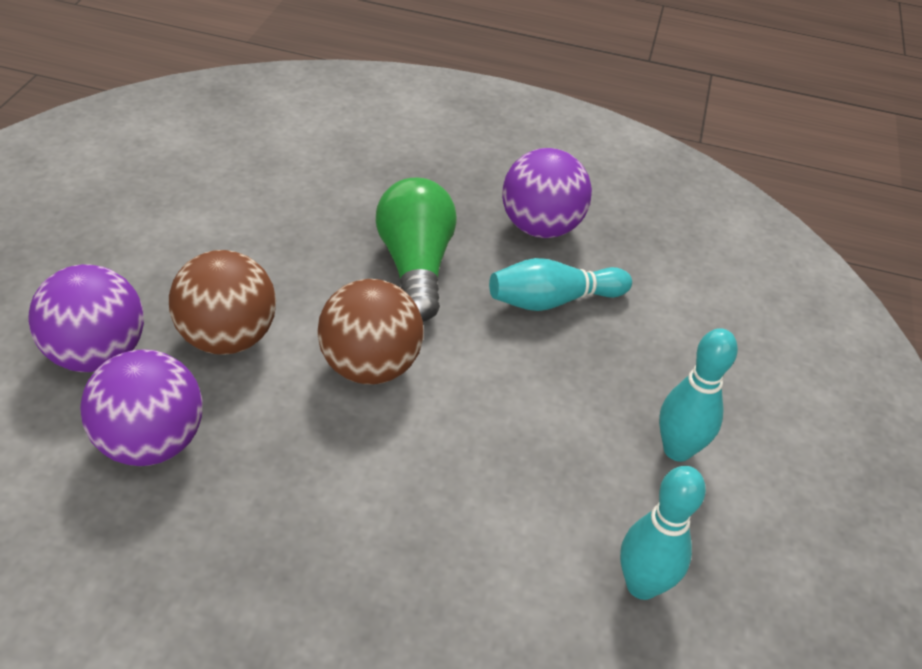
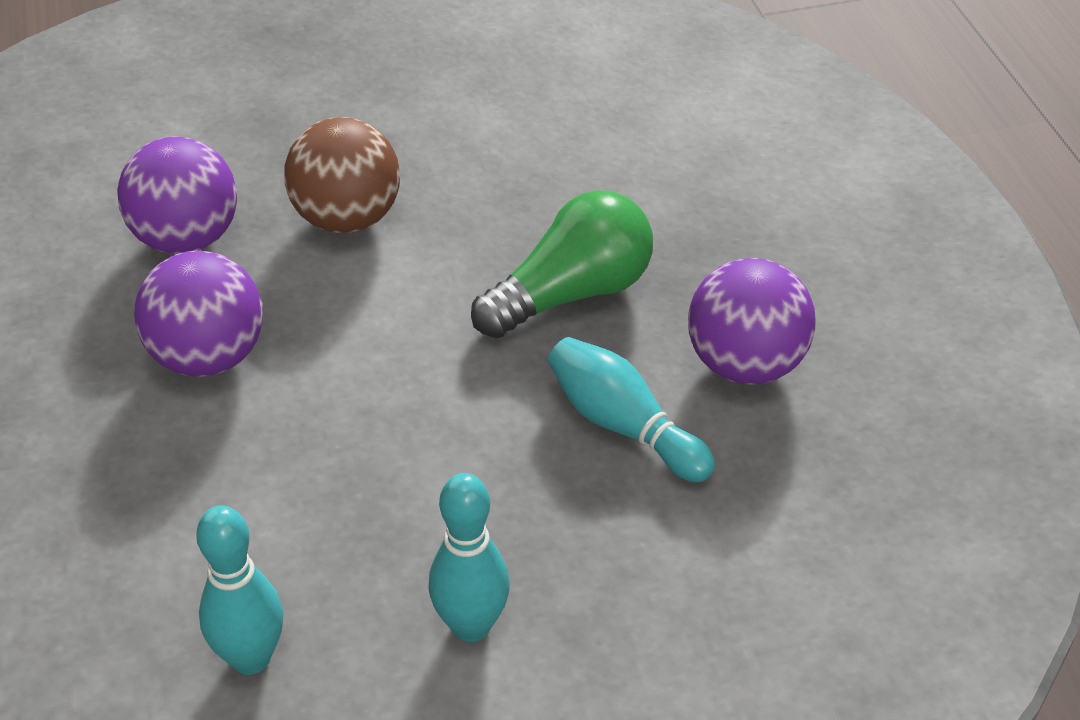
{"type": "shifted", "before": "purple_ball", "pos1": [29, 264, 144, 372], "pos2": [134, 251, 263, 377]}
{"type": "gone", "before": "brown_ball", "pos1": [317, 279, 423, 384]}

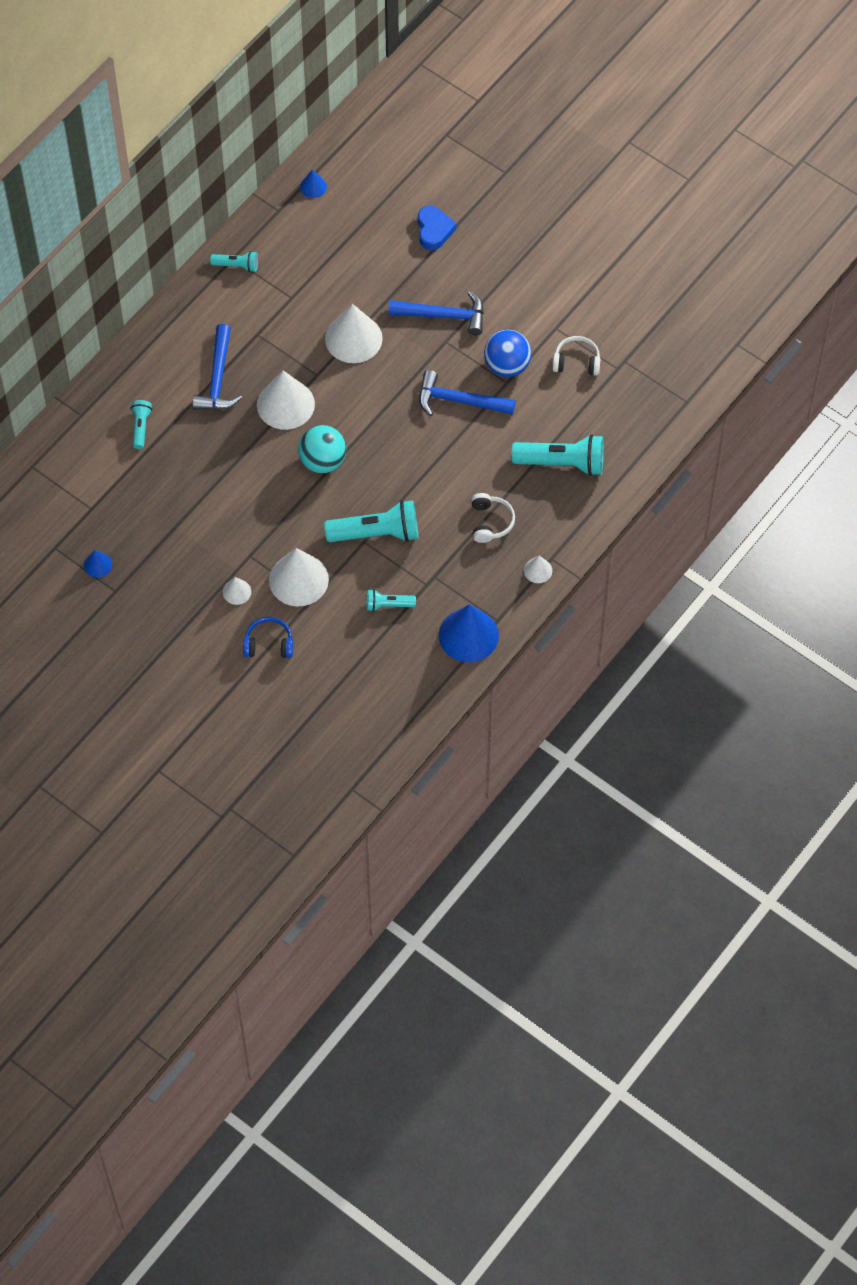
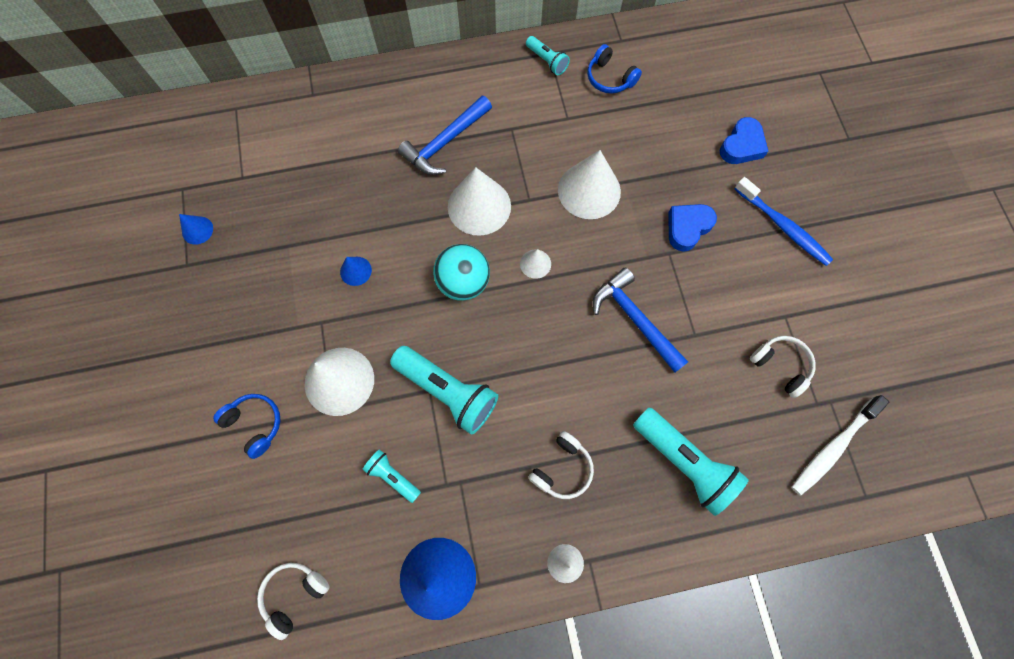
{"type": "shifted", "before": "blue_cone", "pos1": [300, 169, 327, 198], "pos2": [340, 257, 372, 286]}
{"type": "swapped", "before": "blue_hammer", "after": "blue_heart", "pos1": [388, 291, 484, 335], "pos2": [669, 204, 717, 252]}
{"type": "gone", "before": "blue_ball", "pos1": [484, 330, 532, 377]}
{"type": "gone", "before": "turquoise_flashlight", "pos1": [131, 400, 152, 449]}
{"type": "shifted", "before": "white_cone", "pos1": [223, 577, 251, 605], "pos2": [520, 249, 551, 279]}
{"type": "new", "after": "blue_headphones", "pos2": [587, 44, 642, 94]}
{"type": "new", "after": "blue_toothbrush", "pos2": [734, 177, 833, 266]}
{"type": "new", "after": "white_toothbrush", "pos2": [792, 395, 889, 496]}
{"type": "new", "after": "white_headphones", "pos2": [257, 563, 330, 640]}

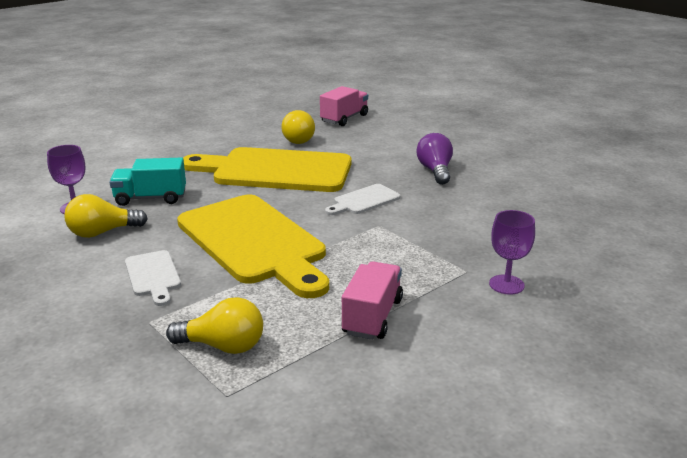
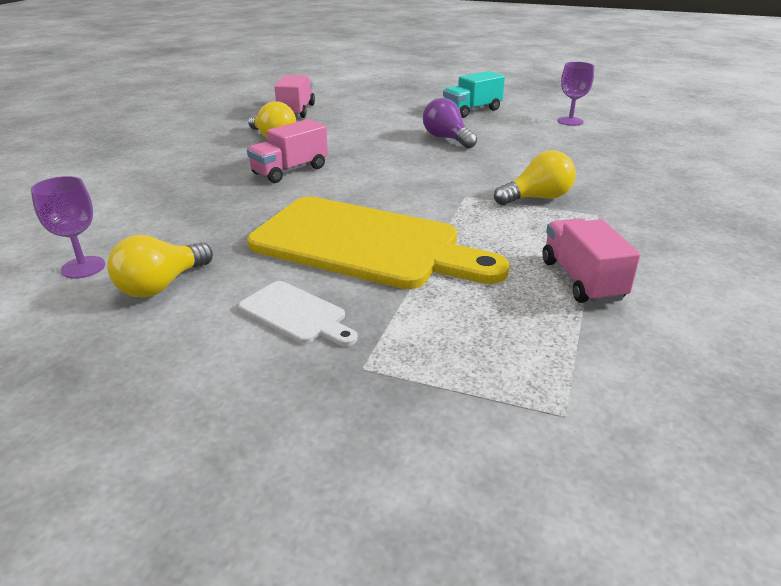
{"type": "swapped", "before": "yellow_cutting_board", "after": "pink_truck", "pos1": [183, 147, 352, 192], "pos2": [247, 119, 328, 183]}
{"type": "shifted", "before": "turquoise_truck", "pos1": [110, 157, 186, 206], "pos2": [443, 71, 505, 118]}
{"type": "gone", "before": "white_cutting_board", "pos1": [325, 184, 400, 215]}
{"type": "shifted", "before": "purple_goblet", "pos1": [489, 210, 535, 295], "pos2": [557, 62, 594, 126]}
{"type": "shifted", "before": "yellow_light_bulb", "pos1": [166, 297, 263, 354], "pos2": [494, 150, 576, 205]}

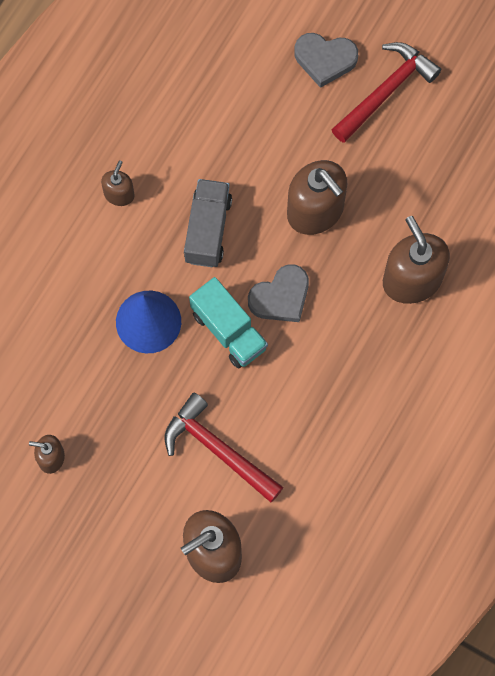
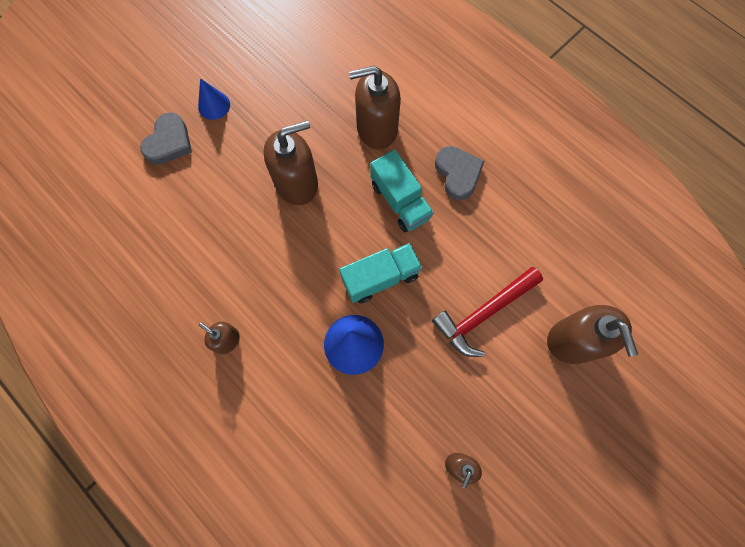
{"type": "swapped", "before": "red_hammer", "after": "blue_cone", "pos1": [331, 42, 441, 143], "pos2": [198, 78, 230, 120]}
{"type": "gone", "before": "grey_truck", "pos1": [184, 179, 232, 267]}
{"type": "shifted", "before": "grey_heart", "pos1": [248, 264, 309, 322], "pos2": [435, 146, 484, 200]}
{"type": "new", "after": "turquoise_truck", "pos2": [370, 149, 434, 232]}

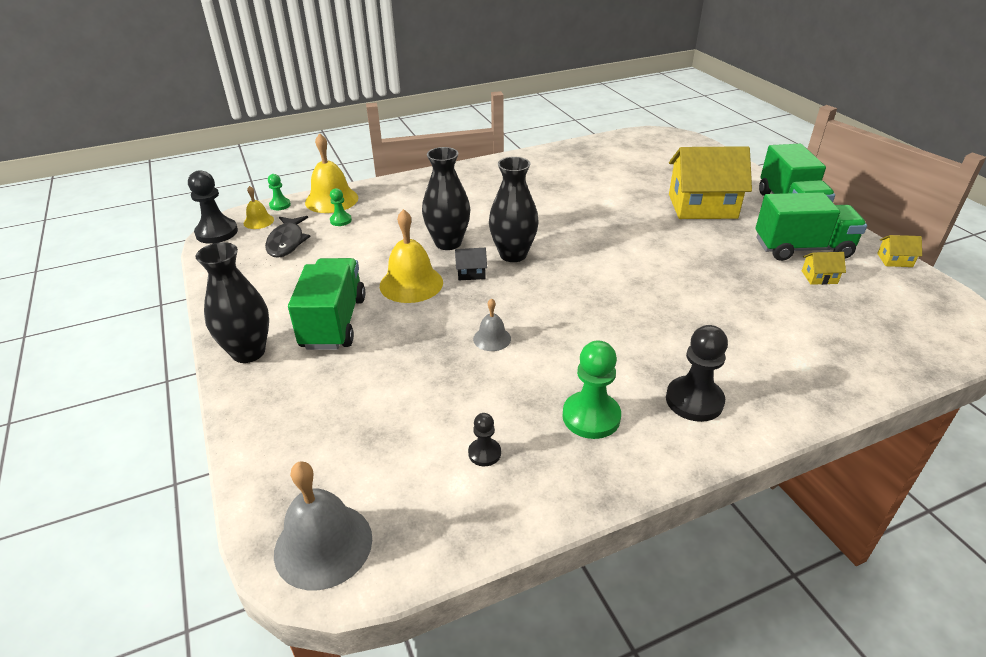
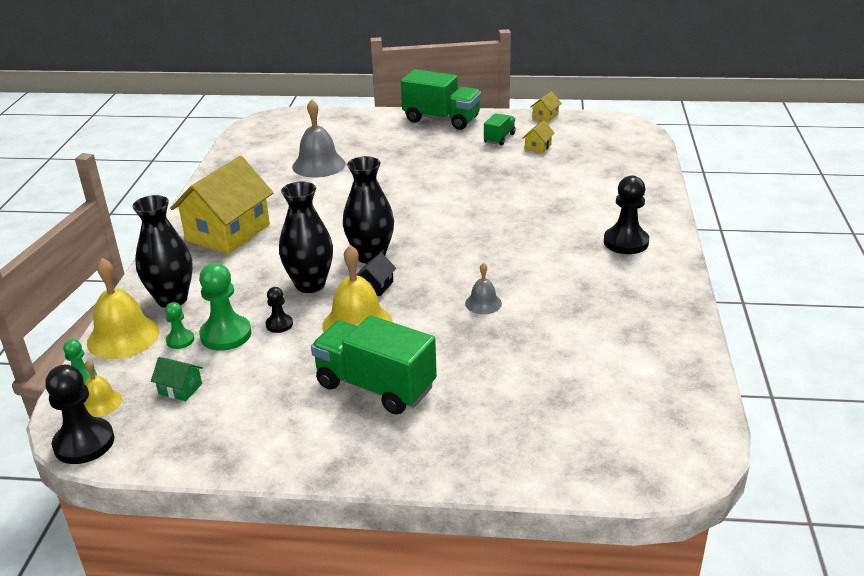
{"type": "shifted", "before": "yellow_house", "pos1": [669, 146, 752, 219], "pos2": [170, 156, 274, 254]}
{"type": "scaled", "before": "green_truck", "pos1": [755, 192, 867, 261], "pos2": [484, 113, 516, 145], "scale": 0.52}
{"type": "swapped", "before": "black_fish", "after": "green_house", "pos1": [265, 216, 311, 258], "pos2": [151, 357, 203, 401]}
{"type": "shifted", "before": "black_vase", "pos1": [196, 242, 269, 363], "pos2": [132, 195, 193, 308]}
{"type": "shifted", "before": "green_pawn", "pos1": [562, 341, 621, 439], "pos2": [199, 263, 251, 351]}
{"type": "shifted", "before": "black_pawn", "pos1": [468, 413, 501, 466], "pos2": [266, 287, 293, 333]}
{"type": "shifted", "before": "grey_bell", "pos1": [274, 461, 372, 590], "pos2": [292, 99, 345, 178]}

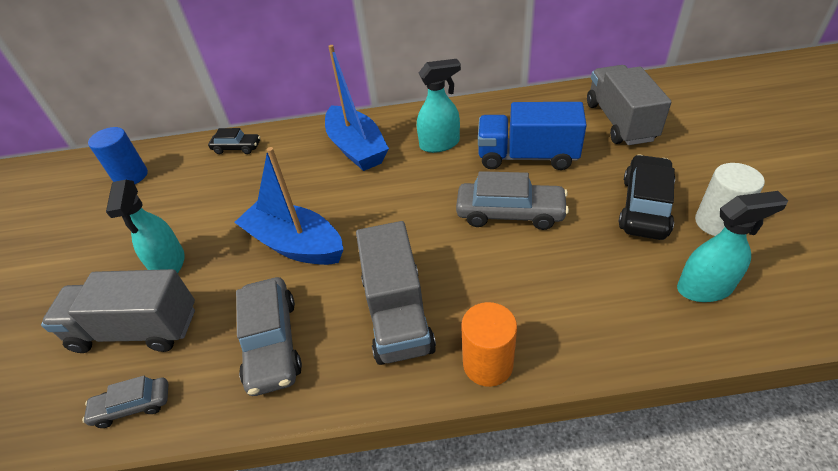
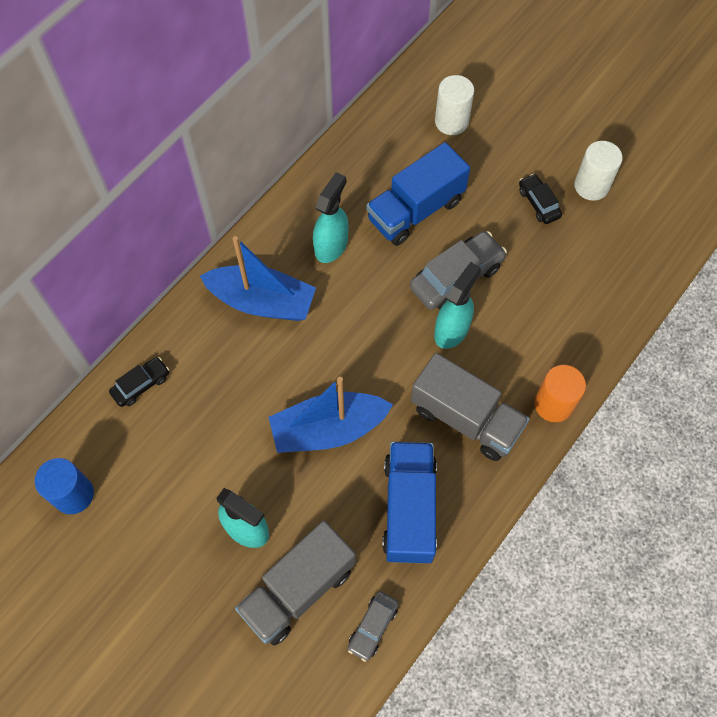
{"type": "swapped", "before": "grey_truck", "after": "white_cylinder", "pos1": [587, 65, 671, 145], "pos2": [435, 75, 474, 135]}
{"type": "scaled", "before": "black_car", "pos1": [618, 155, 675, 240], "pos2": [519, 174, 562, 224], "scale": 0.57}
{"type": "shifted", "before": "turquoise_spray_bottle", "pos1": [677, 191, 788, 302], "pos2": [434, 262, 481, 349]}
{"type": "swapped", "before": "grey_car", "after": "blue_truck", "pos1": [236, 277, 302, 396], "pos2": [382, 442, 437, 563]}

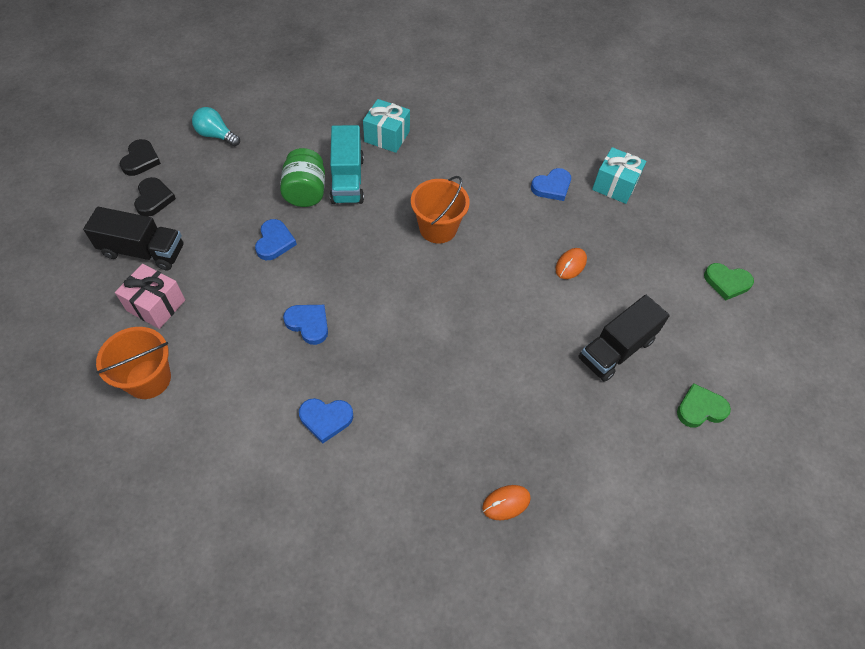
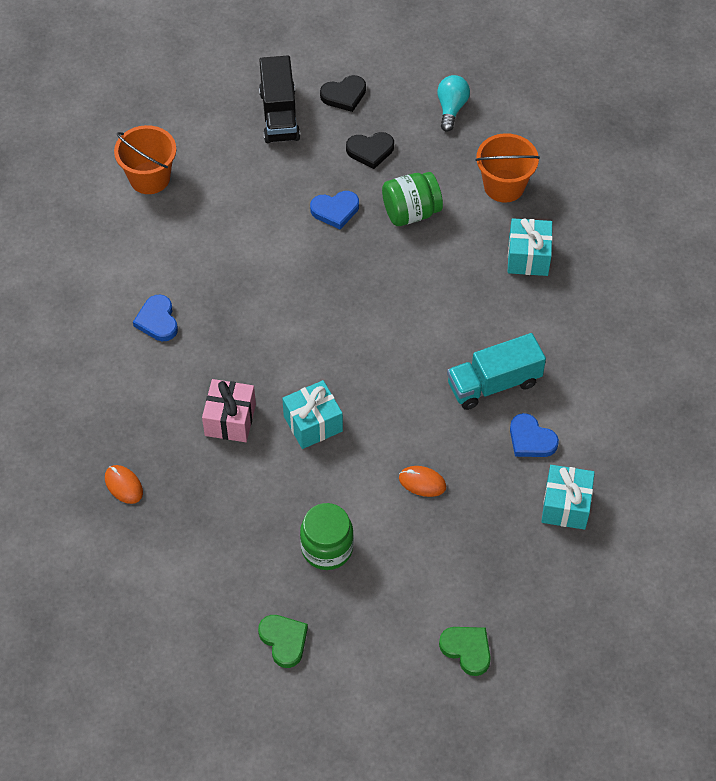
{"type": "shifted", "before": "turquoise_truck", "pos1": [330, 125, 364, 204], "pos2": [447, 333, 546, 410]}
{"type": "shifted", "before": "black_heart", "pos1": [119, 139, 161, 176], "pos2": [346, 132, 394, 169]}
{"type": "shifted", "before": "orange_bucket", "pos1": [411, 176, 470, 243], "pos2": [475, 133, 540, 203]}
{"type": "rotated", "before": "green_heart", "pos1": [704, 263, 754, 301], "pos2": [439, 627, 491, 676], "turn": 135}
{"type": "shifted", "before": "pink_gift", "pos1": [115, 264, 185, 329], "pos2": [202, 379, 256, 442]}
{"type": "swapped", "before": "black_truck", "after": "green_jar", "pos1": [578, 295, 670, 382], "pos2": [300, 503, 354, 570]}
{"type": "gone", "before": "blue_heart", "pos1": [283, 305, 328, 345]}
{"type": "new", "after": "turquoise_gift", "pos2": [282, 380, 343, 449]}

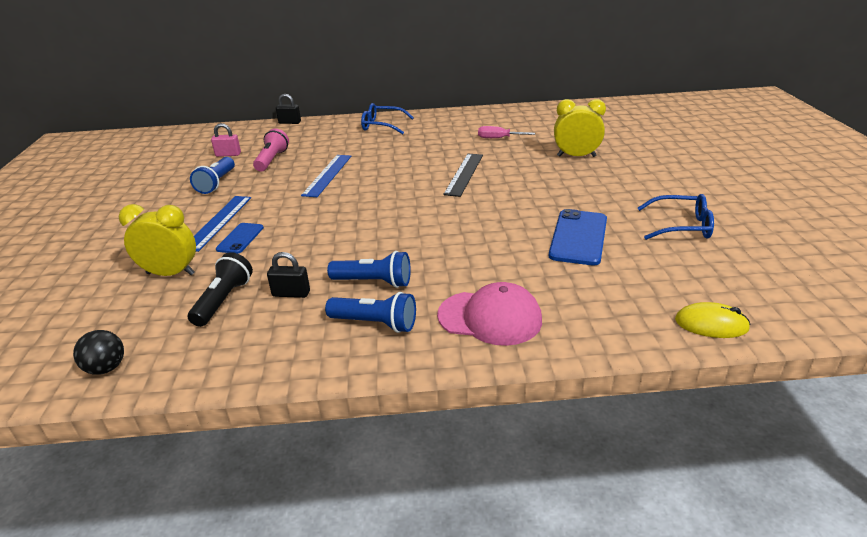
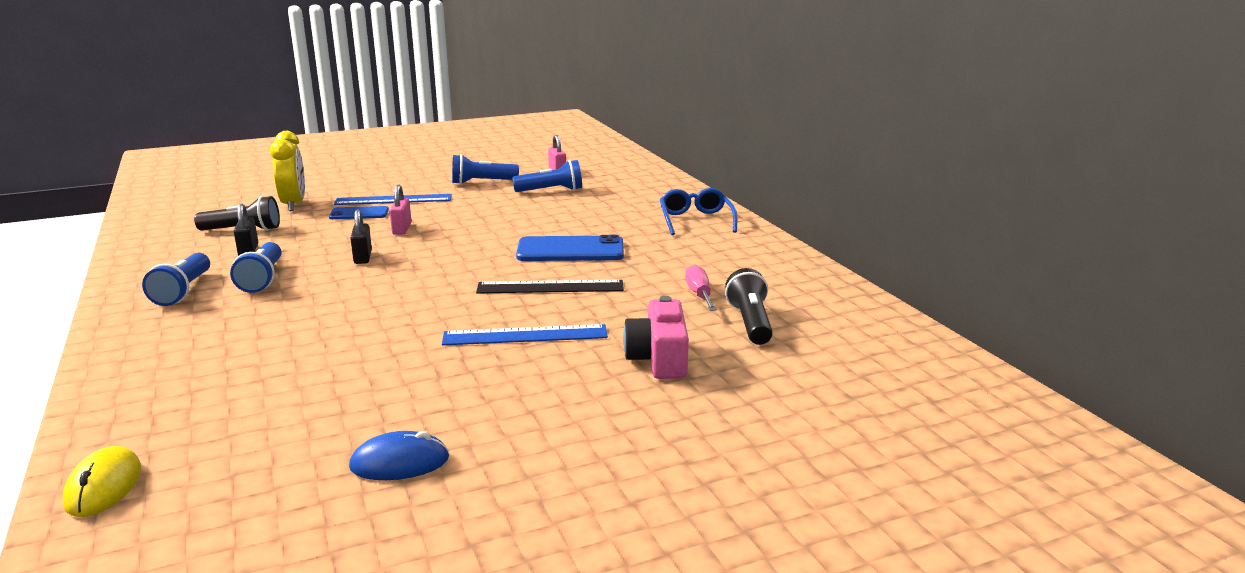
{"type": "shifted", "before": "black_padlock", "pos1": [276, 94, 301, 124], "pos2": [350, 210, 372, 264]}
{"type": "swapped", "before": "yellow_clock", "after": "pink_camera", "pos1": [554, 99, 606, 157], "pos2": [623, 296, 689, 379]}
{"type": "repainted", "before": "pink_flashlight", "after": "blue_flashlight", "pos1": [253, 128, 289, 171], "pos2": [512, 160, 582, 192]}
{"type": "shifted", "before": "blue_ruler", "pos1": [301, 155, 351, 197], "pos2": [442, 324, 608, 345]}
{"type": "swapped", "before": "blue_glasses", "after": "blue_mouse", "pos1": [638, 194, 714, 240], "pos2": [349, 431, 449, 480]}
{"type": "shifted", "before": "blue_phone", "pos1": [549, 209, 607, 265], "pos2": [516, 235, 624, 261]}
{"type": "gone", "before": "pink_cap", "pos1": [437, 282, 542, 346]}
{"type": "gone", "before": "black_ball", "pos1": [73, 330, 124, 375]}
{"type": "new", "after": "pink_padlock", "pos2": [389, 185, 412, 235]}
{"type": "new", "after": "black_flashlight", "pos2": [725, 268, 773, 345]}

